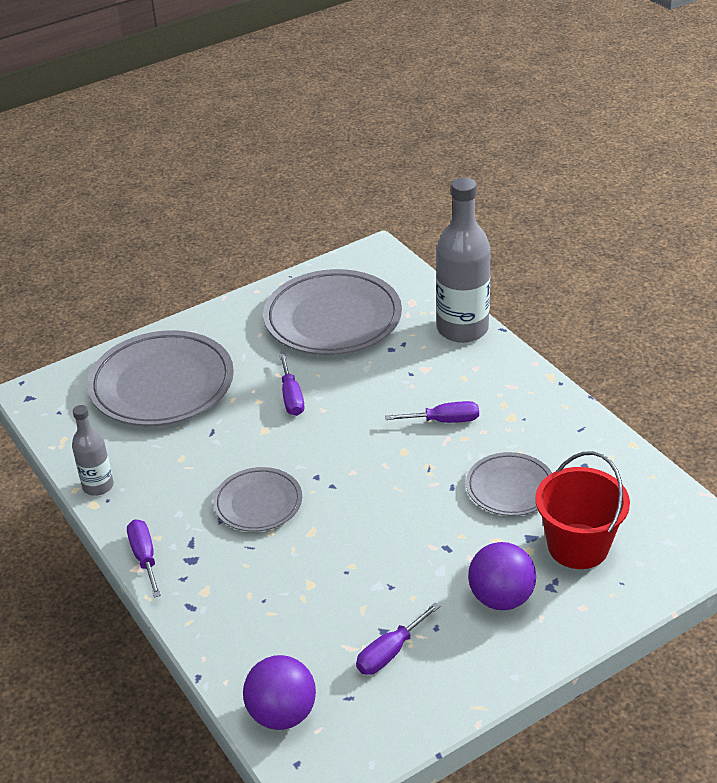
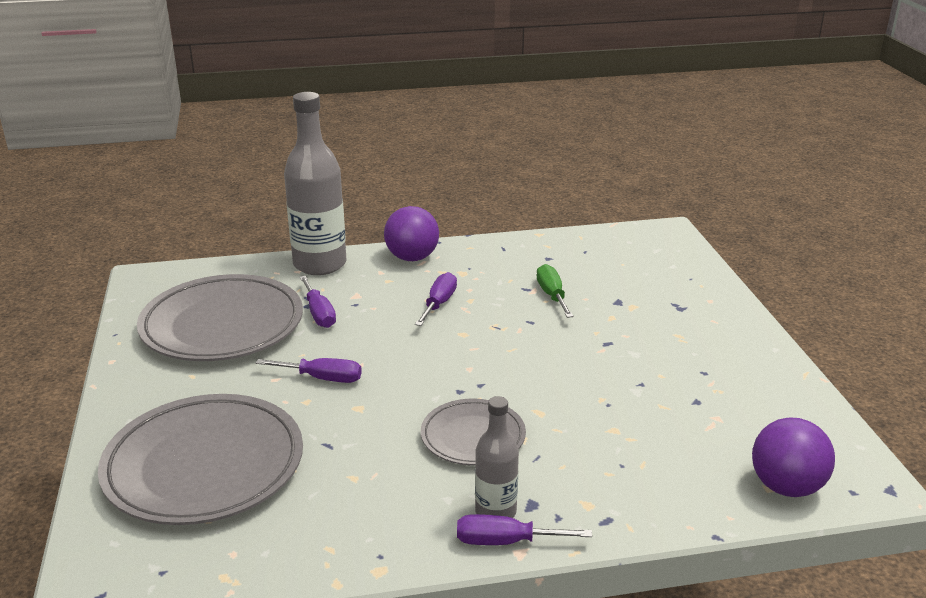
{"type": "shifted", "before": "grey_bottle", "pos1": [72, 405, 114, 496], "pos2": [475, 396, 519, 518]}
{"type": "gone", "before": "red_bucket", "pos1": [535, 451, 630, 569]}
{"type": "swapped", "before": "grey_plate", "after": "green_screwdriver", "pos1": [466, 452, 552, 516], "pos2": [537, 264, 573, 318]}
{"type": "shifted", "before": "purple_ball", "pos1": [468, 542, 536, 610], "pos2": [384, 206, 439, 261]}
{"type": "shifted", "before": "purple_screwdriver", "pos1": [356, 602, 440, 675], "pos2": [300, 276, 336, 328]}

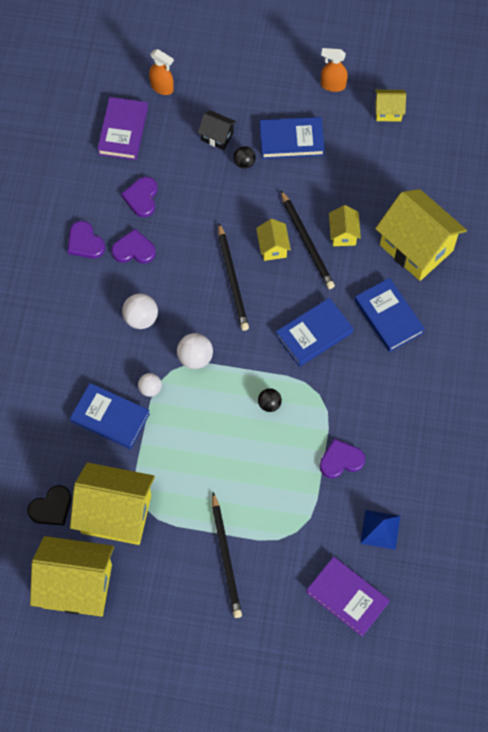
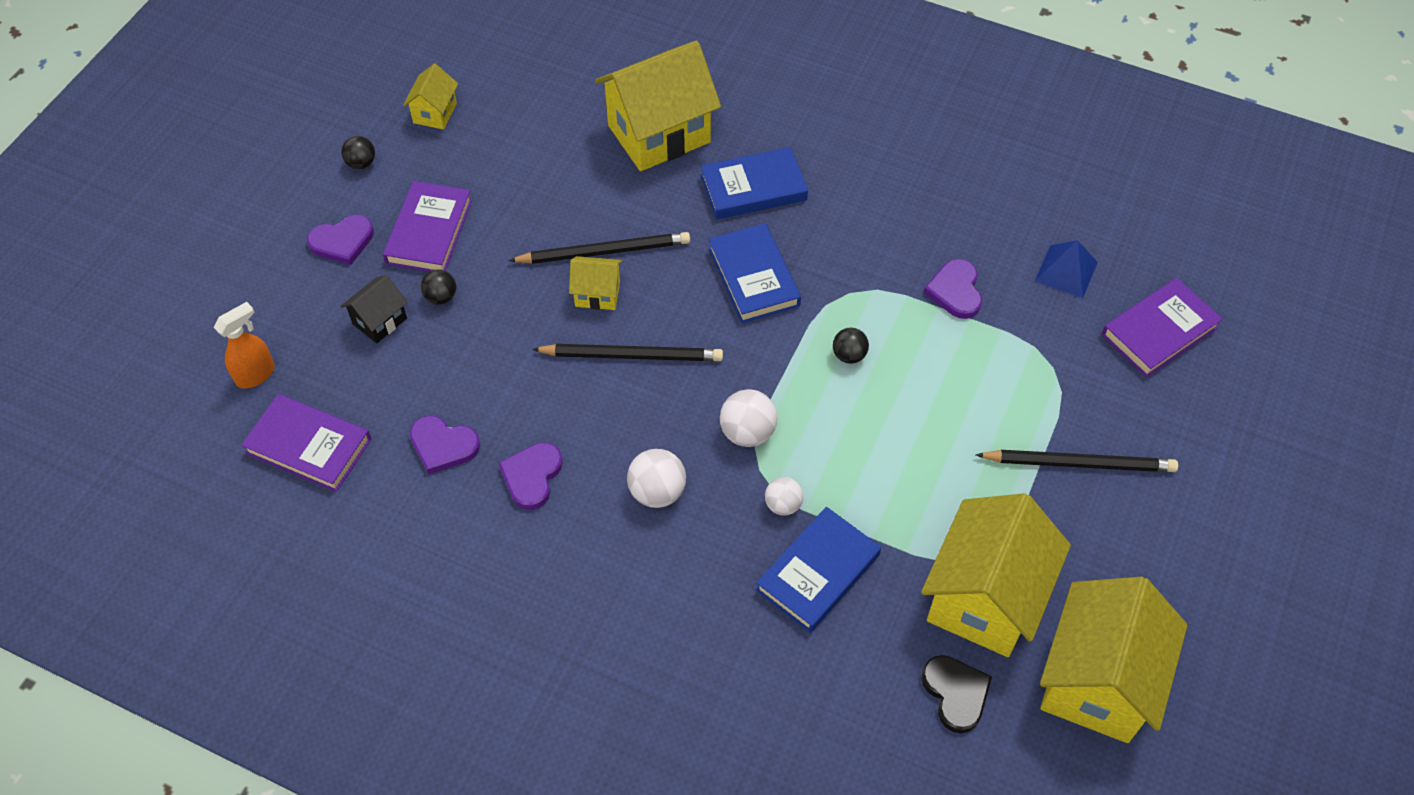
{"type": "swapped", "before": "orange_spray_bottle", "after": "black_ball", "pos1": [321, 48, 348, 92], "pos2": [341, 136, 375, 169]}
{"type": "repainted", "before": "blue_book", "after": "purple_book", "pos1": [260, 117, 325, 159], "pos2": [383, 181, 472, 272]}
{"type": "gone", "before": "yellow_house", "pos1": [329, 205, 361, 246]}
{"type": "shifted", "before": "purple_heart", "pos1": [67, 221, 105, 258], "pos2": [307, 214, 374, 265]}

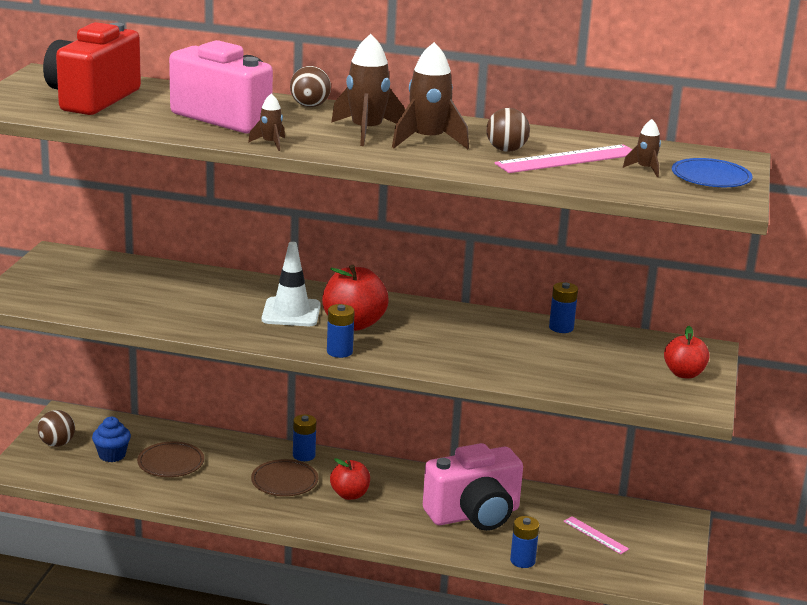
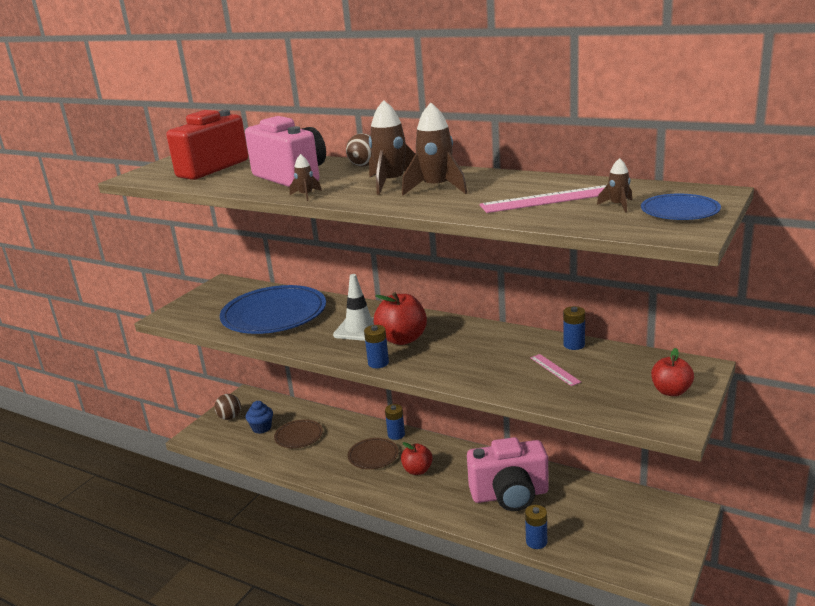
{"type": "gone", "before": "brown_ball", "pos1": [486, 108, 530, 152]}
{"type": "shifted", "before": "pink_ruler", "pos1": [563, 516, 629, 554], "pos2": [530, 354, 581, 386]}
{"type": "new", "after": "blue_plate", "pos2": [220, 285, 326, 334]}

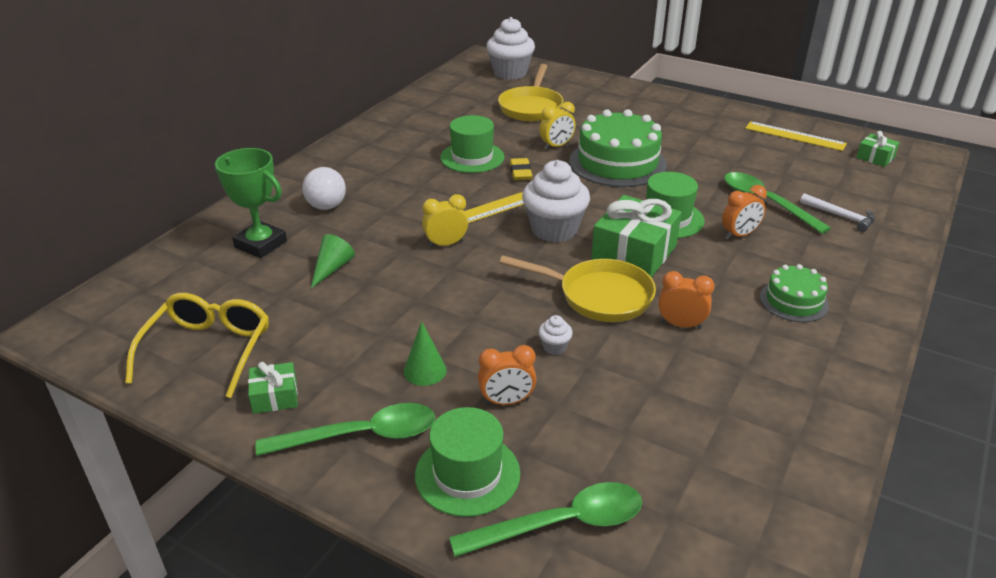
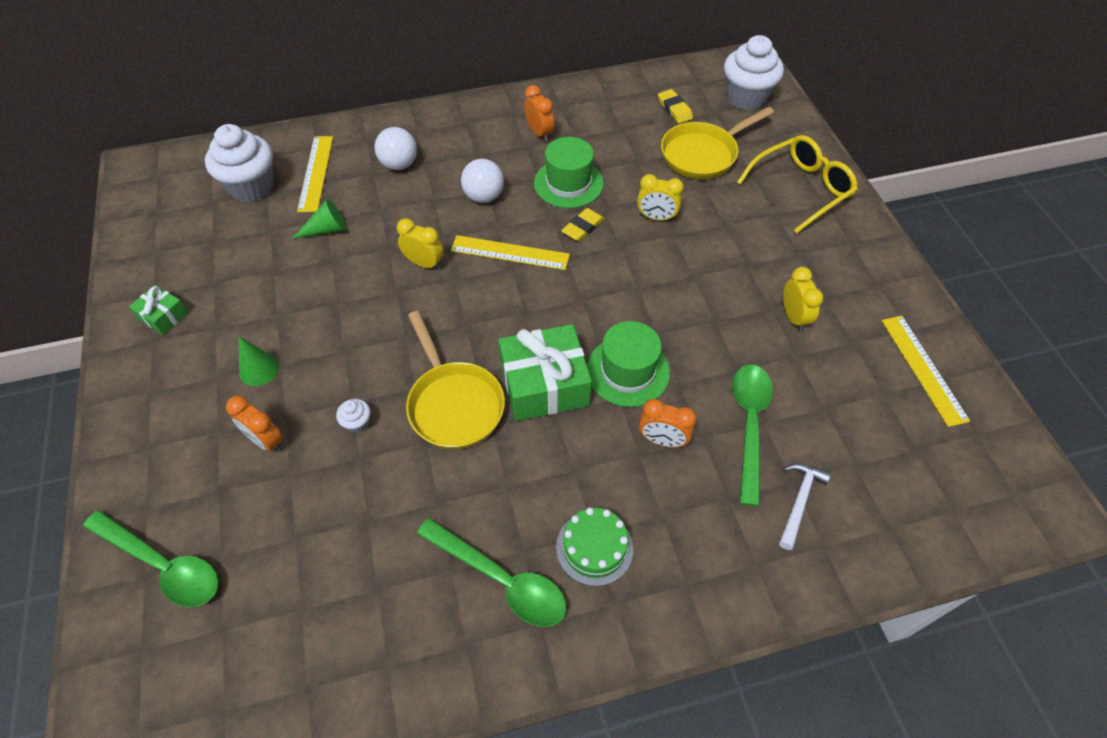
{"type": "gone", "before": "green_cake", "pos1": [570, 109, 667, 187]}
{"type": "gone", "before": "green_gift", "pos1": [856, 131, 900, 167]}
{"type": "swapped", "before": "green_trophy", "after": "yellow_ruler", "pos1": [215, 148, 287, 258], "pos2": [297, 136, 333, 212]}
{"type": "shifted", "before": "white_cupcake", "pos1": [522, 160, 590, 242], "pos2": [205, 124, 274, 202]}
{"type": "rotated", "before": "white_hammer", "pos1": [800, 193, 875, 232], "pos2": [779, 463, 831, 550], "turn": -150}
{"type": "shifted", "before": "orange_clock", "pos1": [658, 271, 714, 329], "pos2": [524, 85, 554, 142]}
{"type": "shifted", "before": "yellow_glasses", "pos1": [125, 293, 269, 398], "pos2": [737, 135, 858, 234]}
{"type": "shifted", "before": "green_spoon", "pos1": [256, 403, 435, 456], "pos2": [417, 518, 566, 627]}
{"type": "gone", "before": "green_hat", "pos1": [415, 407, 520, 517]}
{"type": "new", "after": "yellow_eraser", "pos2": [658, 89, 693, 124]}
{"type": "new", "after": "white_ball", "pos2": [461, 159, 504, 203]}
{"type": "new", "after": "yellow_clock", "pos2": [783, 267, 823, 331]}

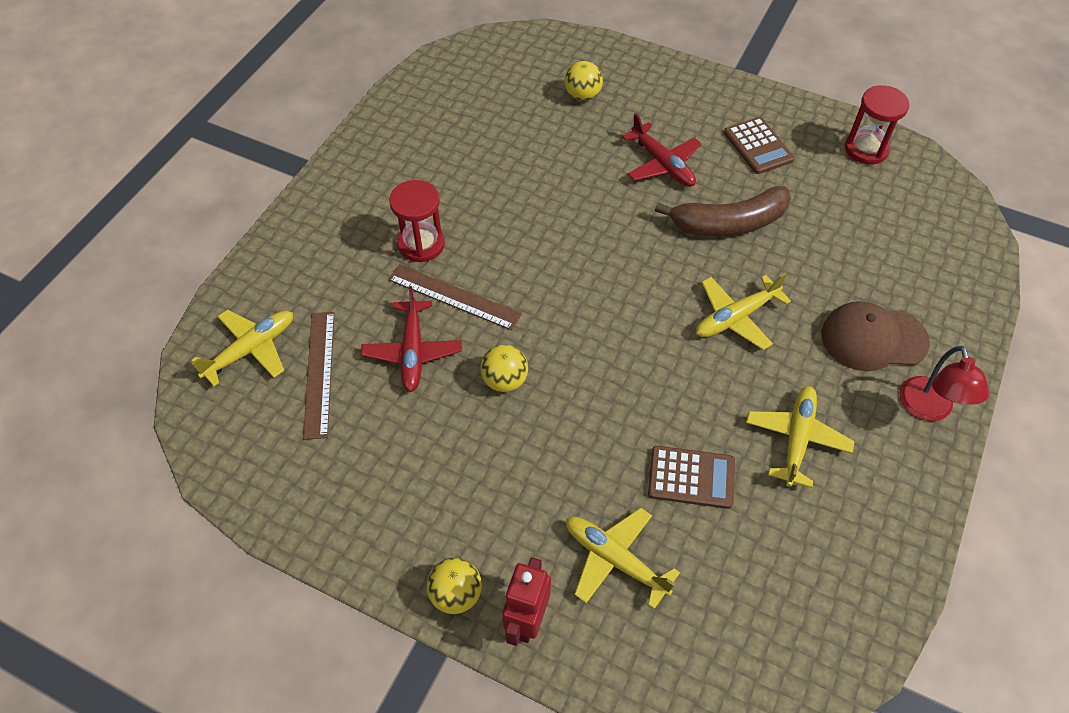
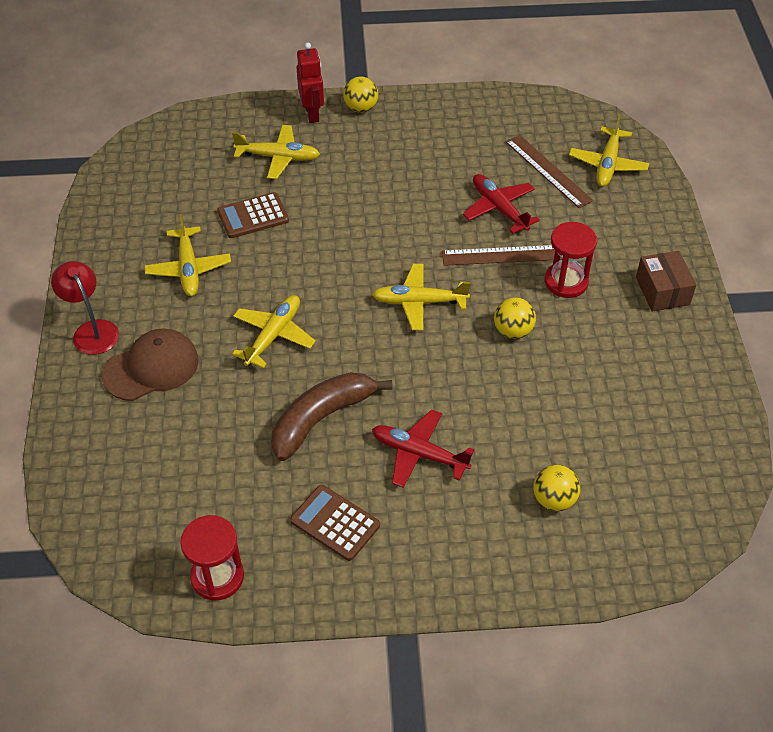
{"type": "shifted", "before": "yellow_ball", "pos1": [480, 344, 528, 392], "pos2": [494, 297, 536, 339]}
{"type": "new", "after": "brown_box", "pos2": [636, 251, 696, 312]}
{"type": "new", "after": "yellow_plane", "pos2": [372, 264, 471, 331]}

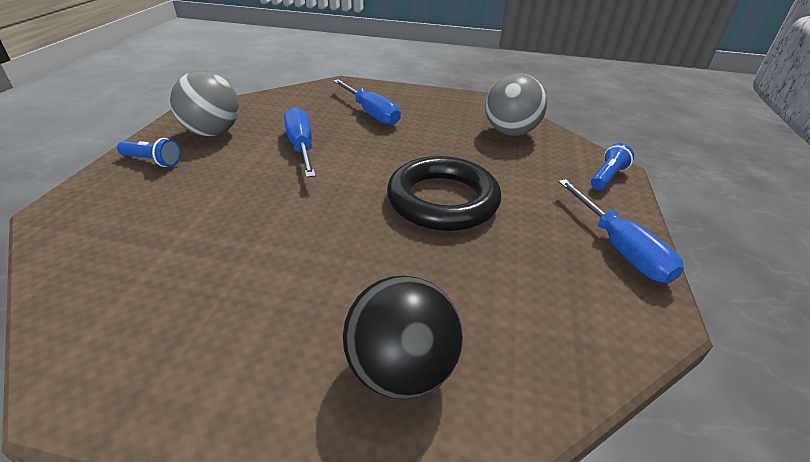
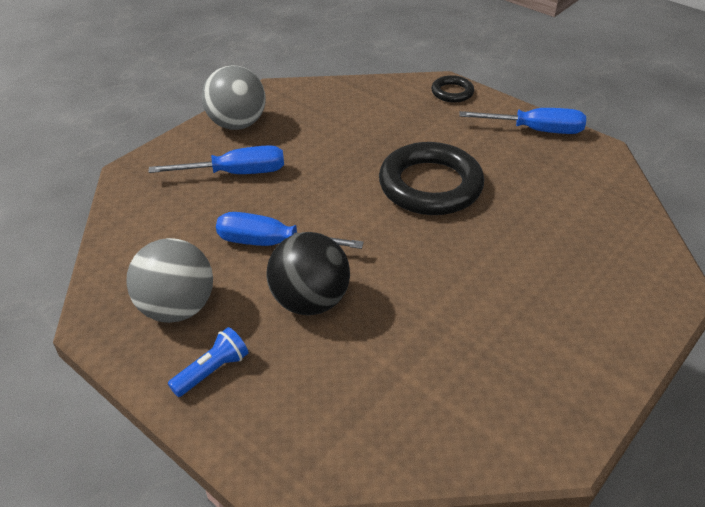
{"type": "shifted", "before": "grey_ball", "pos1": [485, 73, 547, 136], "pos2": [202, 65, 266, 130]}
{"type": "swapped", "before": "blue_flashlight", "after": "black_ring", "pos1": [591, 143, 634, 190], "pos2": [431, 75, 474, 103]}
{"type": "shifted", "before": "black_ball", "pos1": [343, 276, 463, 399], "pos2": [267, 232, 350, 315]}

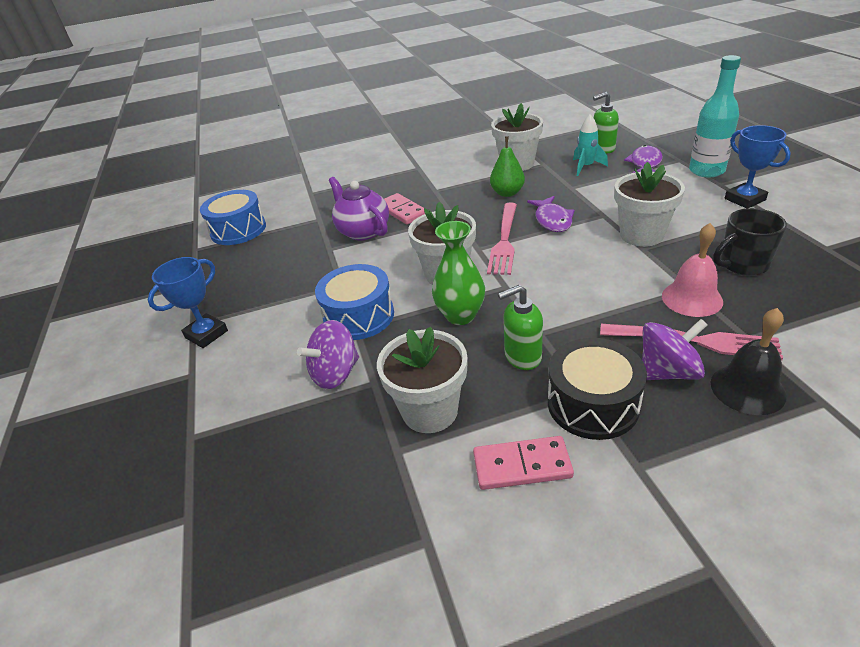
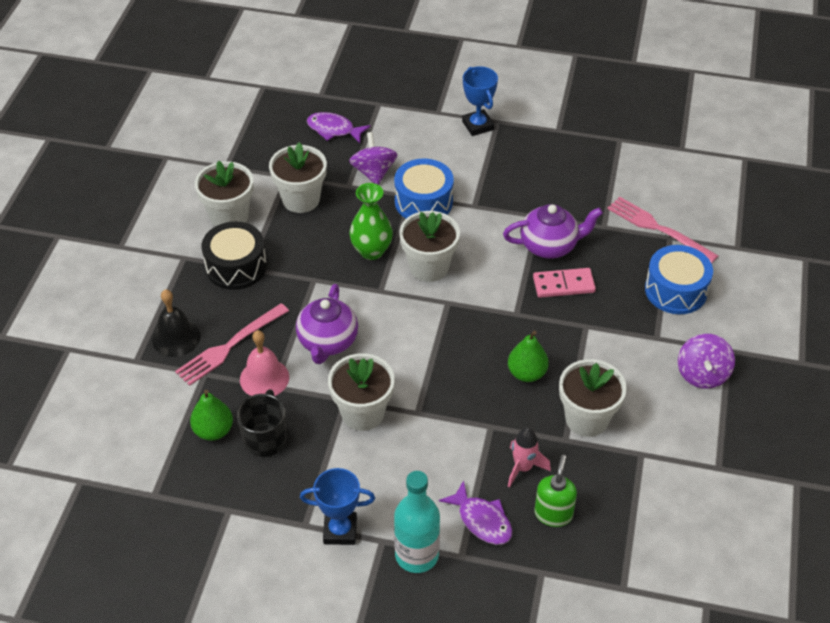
{"type": "repainted", "before": "turquoise_rocket", "after": "pink_rocket", "pos1": [573, 114, 608, 176], "pos2": [508, 427, 551, 488]}
{"type": "shifted", "before": "blue_drum", "pos1": [200, 190, 266, 245], "pos2": [645, 245, 713, 314]}
{"type": "shifted", "before": "purple_fish", "pos1": [527, 196, 575, 232], "pos2": [307, 112, 371, 143]}
{"type": "shifted", "before": "pink_fork", "pos1": [487, 203, 517, 275], "pos2": [607, 197, 718, 263]}
{"type": "gone", "before": "green_soap_dispenser", "pos1": [498, 285, 543, 370]}
{"type": "shifted", "before": "purple_spinning_top", "pos1": [642, 319, 708, 380], "pos2": [678, 334, 735, 389]}
{"type": "swapped", "before": "pink_domino", "after": "white_flower_pot", "pos1": [473, 436, 574, 490], "pos2": [195, 161, 253, 227]}
{"type": "new", "after": "purple_teapot", "pos2": [296, 284, 358, 364]}
{"type": "new", "after": "green_pear", "pos2": [190, 390, 233, 441]}

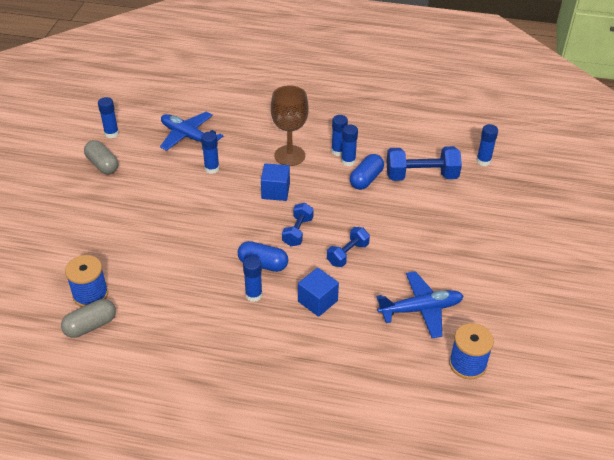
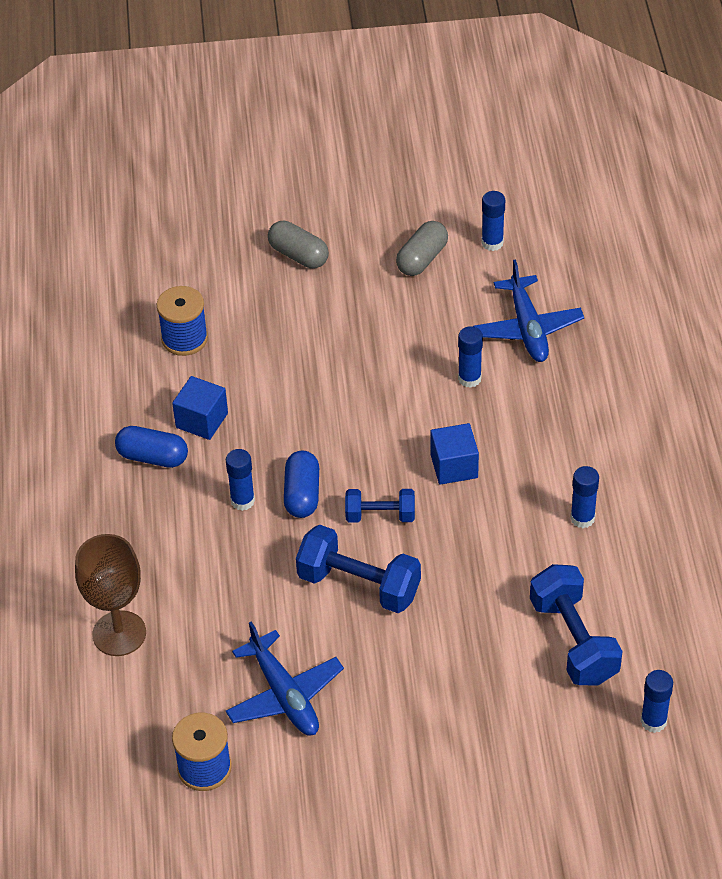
{"type": "shifted", "before": "brown_goblet", "pos1": [271, 85, 308, 166], "pos2": [75, 534, 146, 656]}
{"type": "rotated", "before": "blue_plane", "pos1": [160, 112, 223, 151], "pos2": [473, 259, 584, 362], "turn": 150}
{"type": "gone", "before": "blue_glue_stick", "pos1": [341, 125, 358, 166]}
{"type": "shifted", "before": "blue_capsule", "pos1": [350, 154, 384, 190], "pos2": [115, 426, 188, 468]}
{"type": "scaled", "before": "blue_dumbbell", "pos1": [327, 227, 370, 267], "pos2": [296, 525, 421, 613], "scale": 1.66}
{"type": "shifted", "before": "blue_cube", "pos1": [298, 268, 339, 317], "pos2": [172, 376, 228, 440]}
{"type": "shifted", "before": "grey_capsule", "pos1": [61, 299, 116, 338], "pos2": [268, 221, 329, 268]}

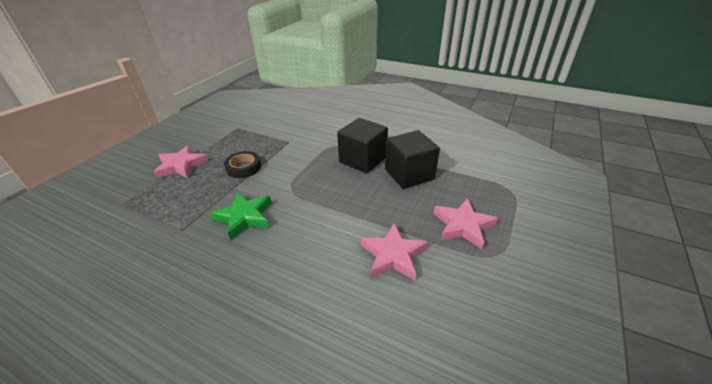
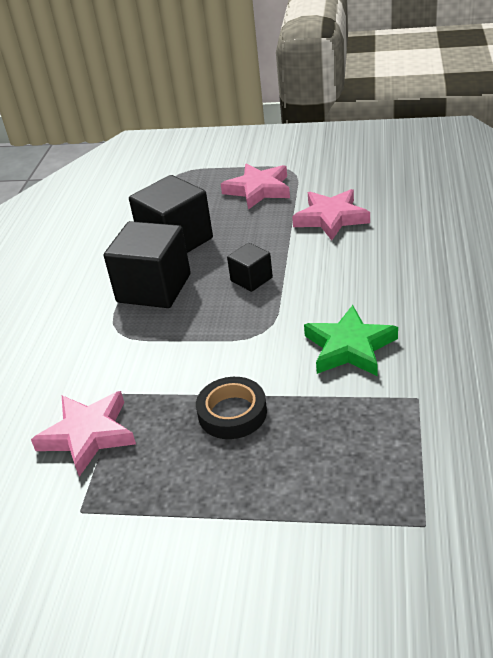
{"type": "shifted", "before": "pink_star", "pos1": [154, 145, 208, 178], "pos2": [31, 391, 136, 477]}
{"type": "new", "after": "black_cube", "pos2": [227, 243, 273, 292]}

